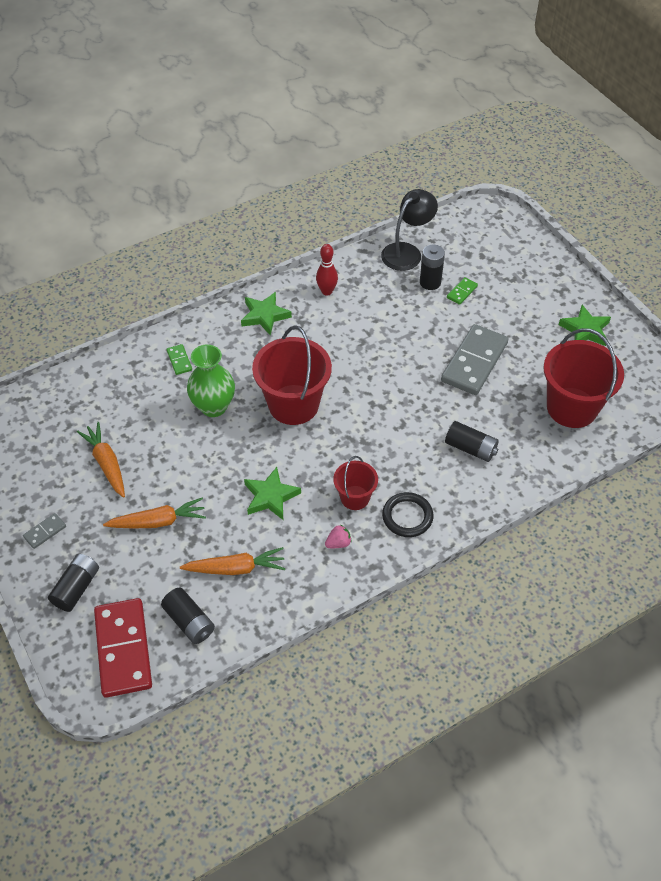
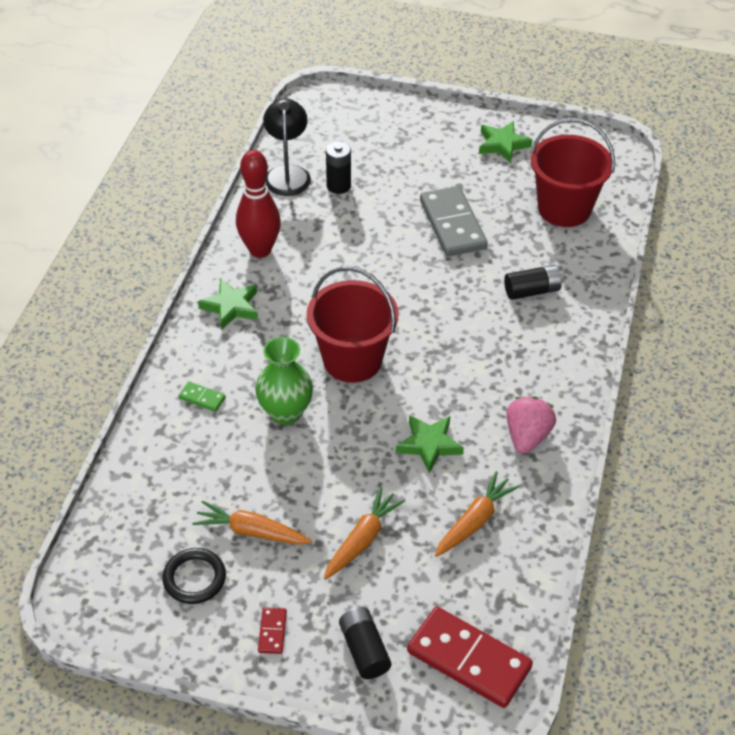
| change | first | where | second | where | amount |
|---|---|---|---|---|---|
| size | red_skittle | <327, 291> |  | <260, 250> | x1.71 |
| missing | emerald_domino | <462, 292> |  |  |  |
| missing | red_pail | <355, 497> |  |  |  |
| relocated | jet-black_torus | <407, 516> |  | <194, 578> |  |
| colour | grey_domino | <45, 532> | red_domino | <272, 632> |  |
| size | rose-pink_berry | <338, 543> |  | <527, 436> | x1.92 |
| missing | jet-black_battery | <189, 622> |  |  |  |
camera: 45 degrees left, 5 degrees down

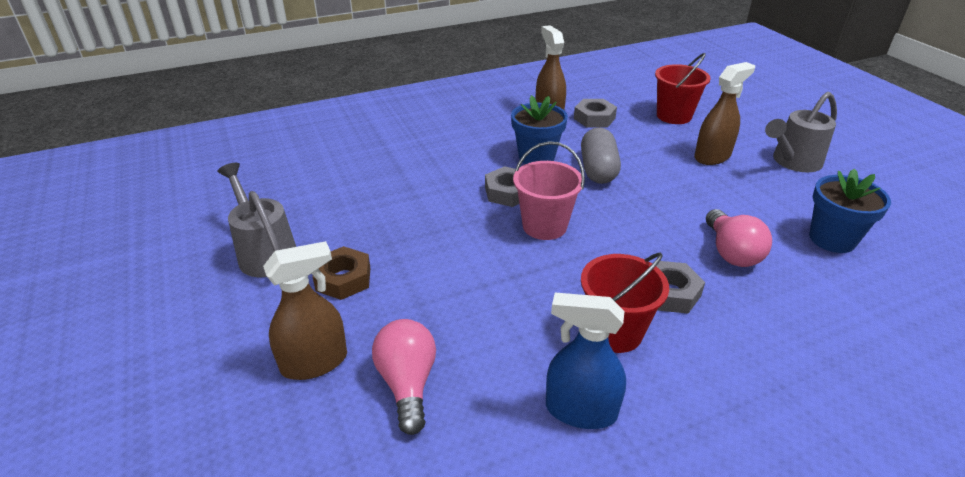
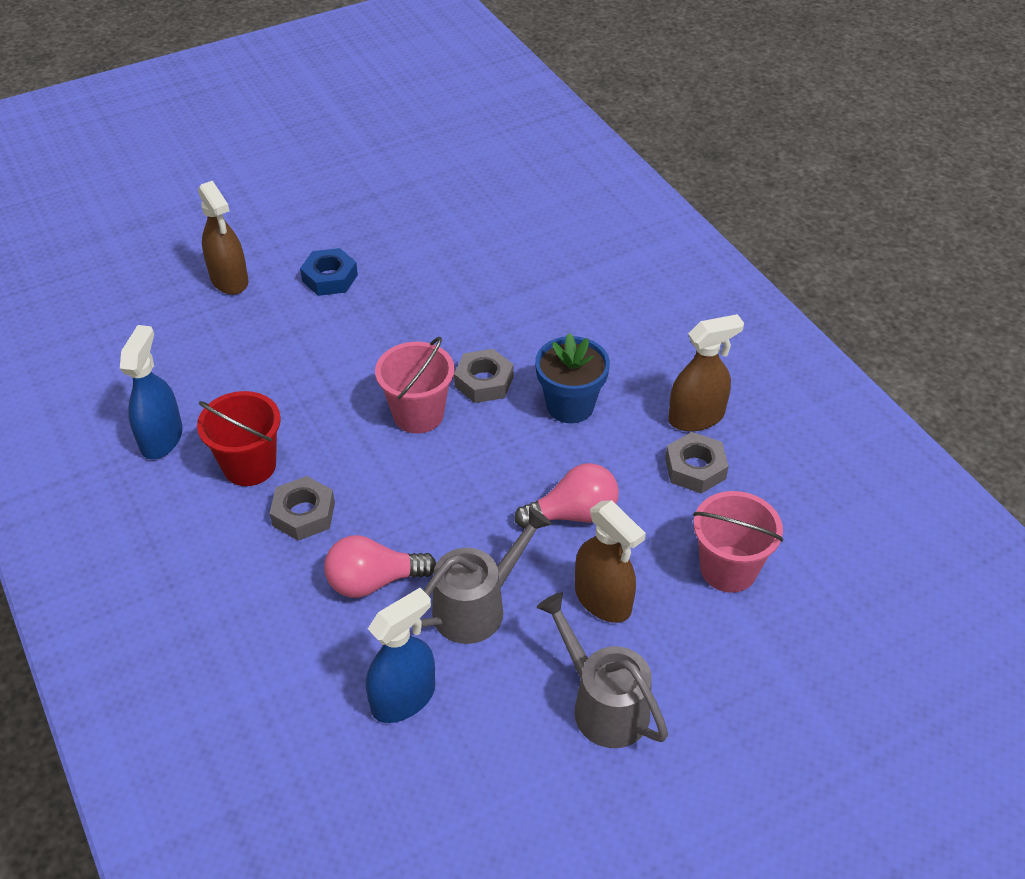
| change | first | where | second | where | amount |
|---|---|---|---|---|---|
| colour | red_pail | <674, 116> | rose-pink_pail | <728, 569> |  |
| missing | grey_capsule | <598, 170> |  |  |  |
| relocated | grey_watering_can | <264, 252> |  | <478, 606> |  |
| exchanged | cobalt_potted_plant | <832, 239> | cobalt_spray_cleaner | <403, 698> |  |
| colour | brown_hexagon_nut | <343, 279> | cobalt_hexagon_nut | <330, 278> |  |
| relocated | rose-pink_light_bulb | <407, 384> |  | <573, 514> |  |
camera: 85 degrees right, 10 degrees up

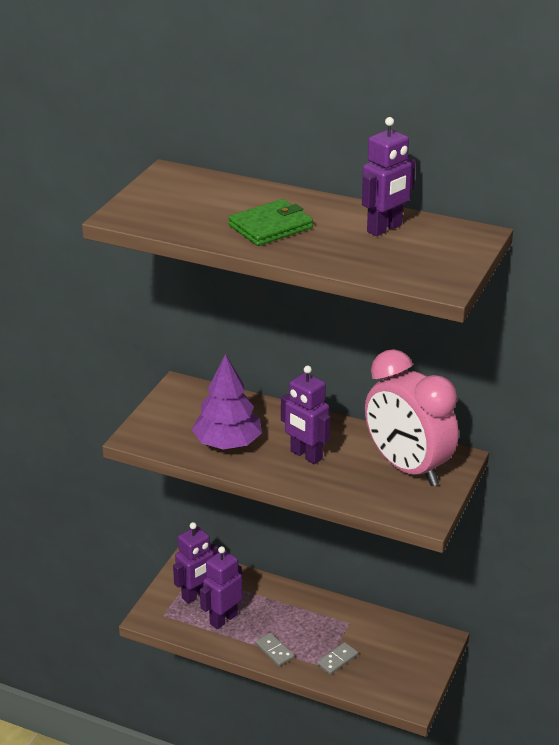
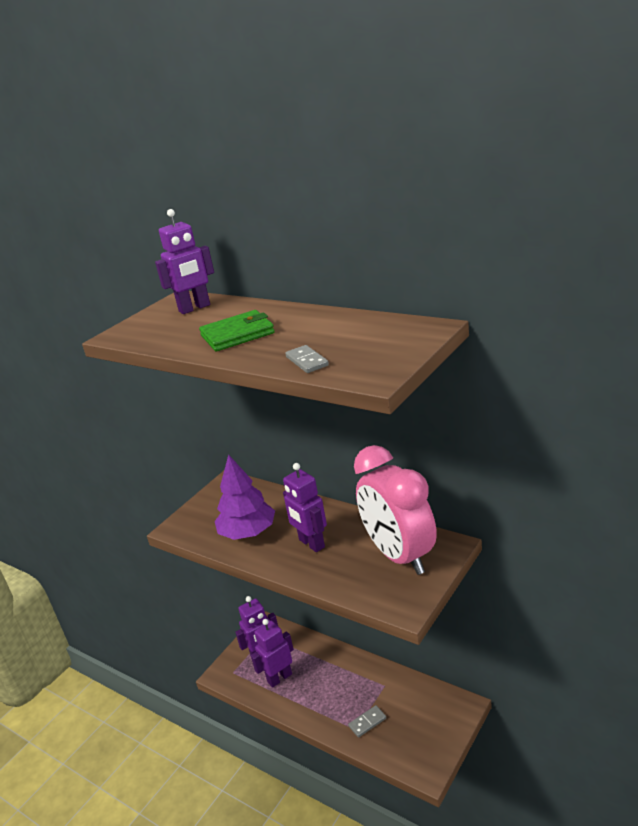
| change | first | where | second | where | amount |
|---|---|---|---|---|---|
| relocated | royal_purple_toy_robot | <384, 228> |  | <195, 308> |  |
| relocated | grey_domino | <274, 651> |  | <307, 361> |  |
camera: 15 degrees right, 5 degrees down

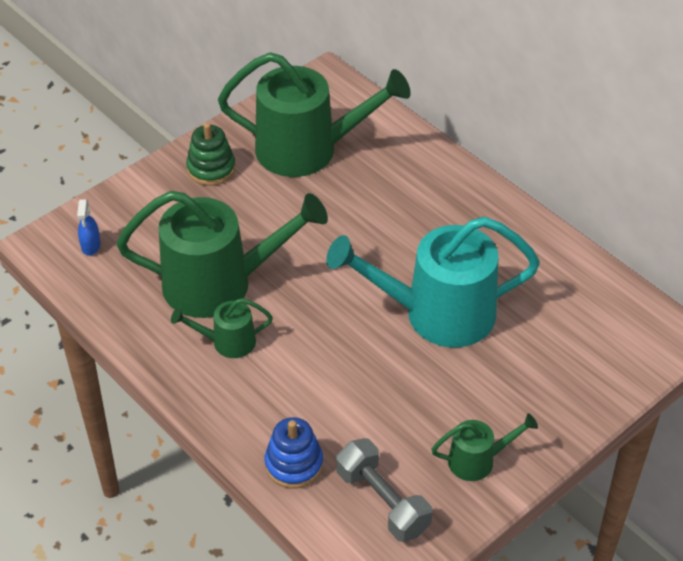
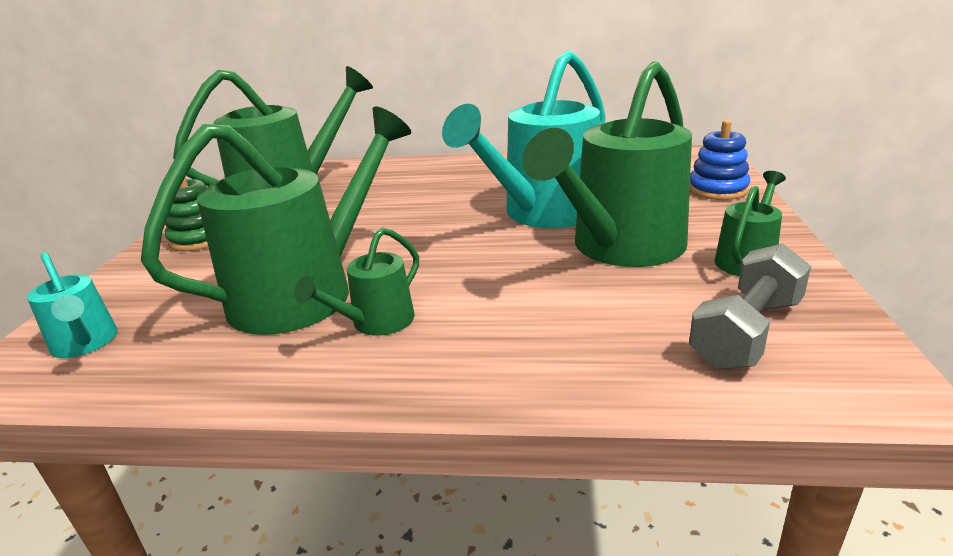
| change | first | where | second | where | amount |
|---|---|---|---|---|---|
| exchanged | cobalt_spray_cleaner | <91, 246> | teal_watering_can | <86, 344> |  |
| relocated | cobalt_stacking_rings | <294, 464> |  | <717, 190> |  |
| spun | grey_free_weight | <382, 501> |  | <747, 332> | 60 degrees counterclockwise |
| appeared |  |  | emerald_watering_can | <620, 248> |  |
camera: 40 degrees left, 20 degrees down

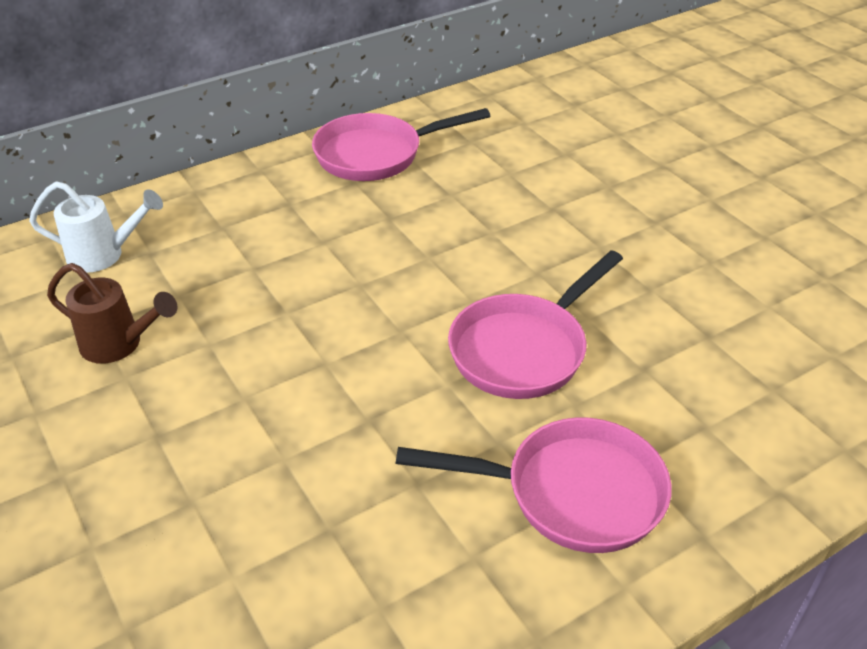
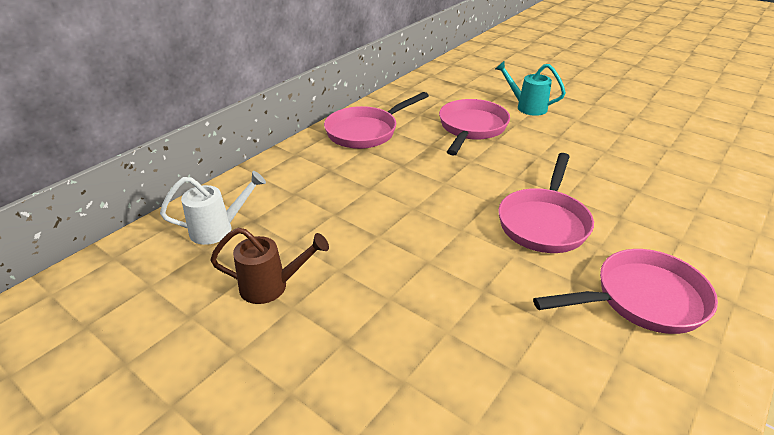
| change | first | where | second | where | amount |
|---|---|---|---|---|---|
| appeared |  |  | teal_watering_can | <527, 107> |  |
| appeared |  |  | rose-pink_pan | <471, 128> |  |
camera: 20 degrees left, 5 degrees down

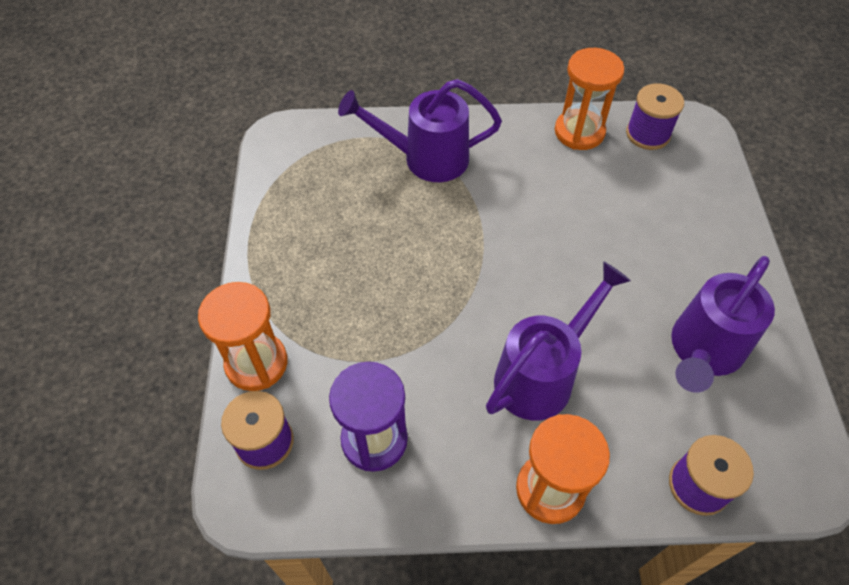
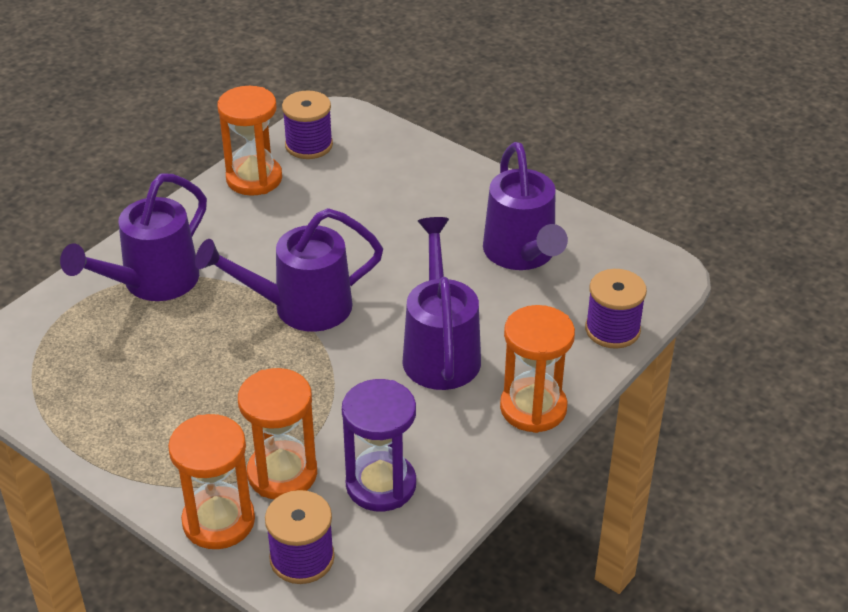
| change | first | where | second | where | amount |
|---|---|---|---|---|---|
| appeared |  |  | royal_purple_watering_can | <301, 307> |  |
| appeared |  |  | orange-coloured_sandglass | <282, 473> |  |
camera: 50 degrees left, 15 degrees down

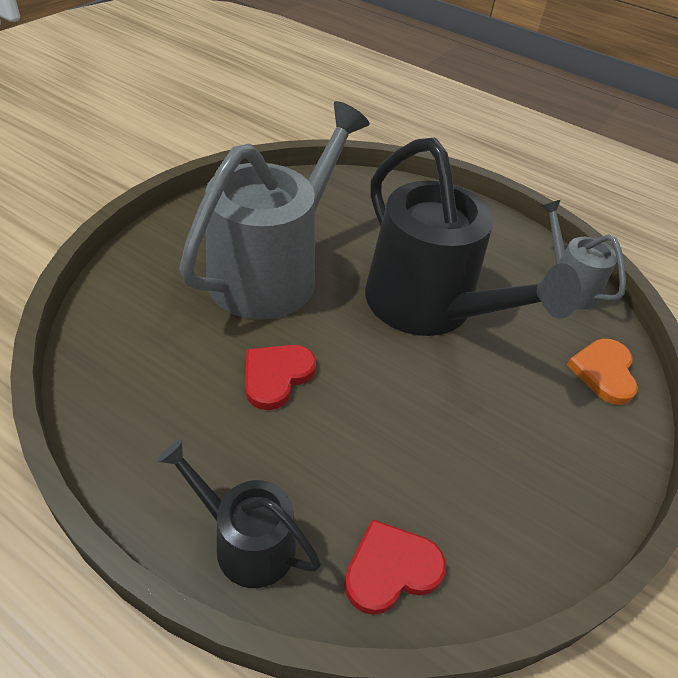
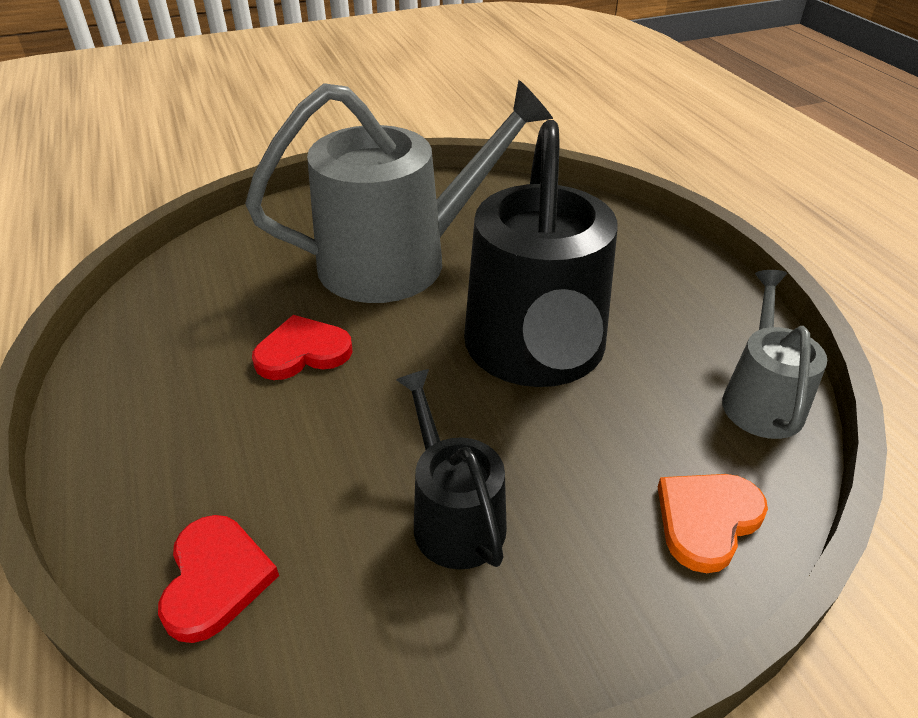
| change | first | where | second | where | amount |
|---|---|---|---|---|---|
| relocated | jet-black_watering_can | <246, 541> |  | <454, 516> |  |
| spun | red_heart_shape | <391, 569> |  | <216, 579> | 75 degrees clockwise |
camera: 40 degrees right, 5 degrees down

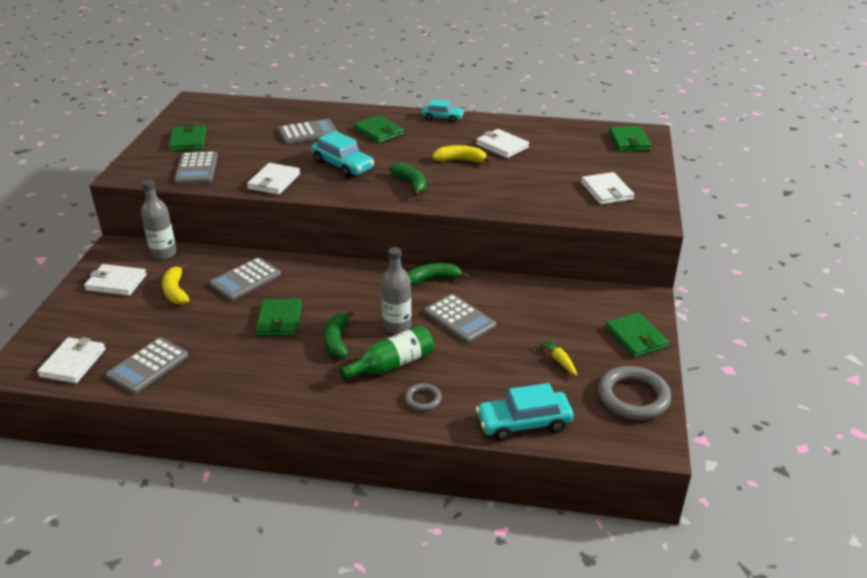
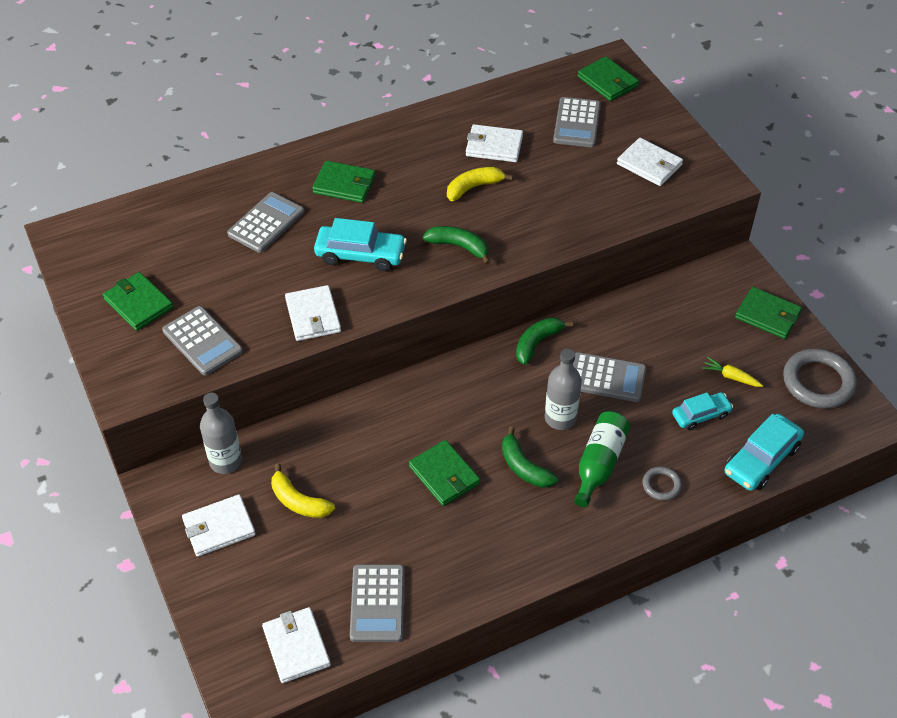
| change | first | where | second | where | amount |
|---|---|---|---|---|---|
| relocated | teal_automobile | <442, 118> |  | <701, 415> |  |
| relocated | grey_pocket_calculator | <245, 280> |  | <577, 123> |  |
camera: 35 degrees left, 15 degrees up

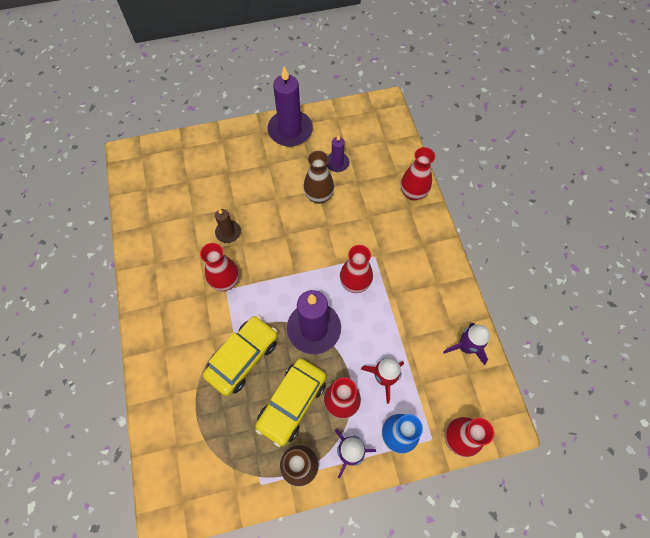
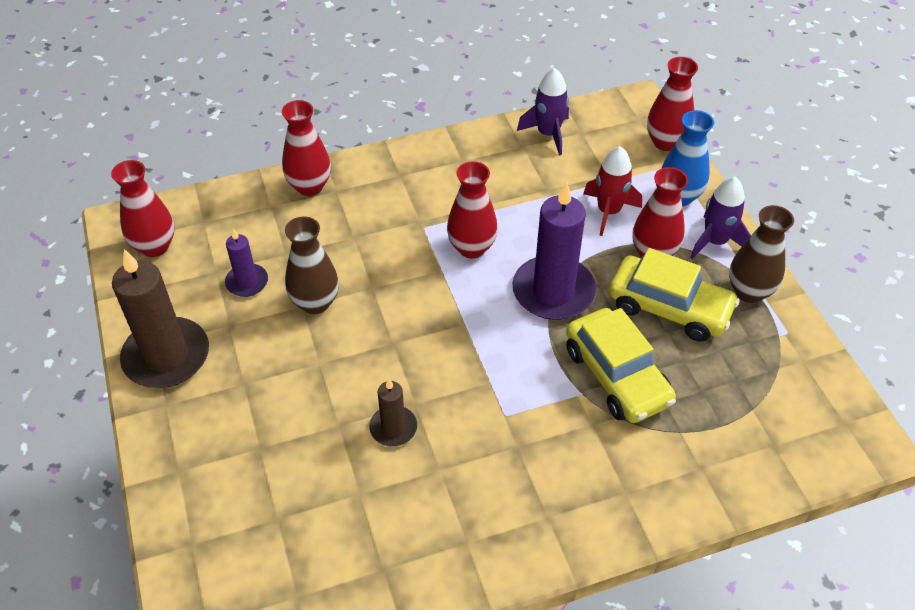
| change | first | where | second | where | amount |
|---|---|---|---|---|---|
| colour | royal_purple_pillar_candle | <290, 130> | brown_pillar_candle | <166, 356> |  |
| relocated | red_vase | <225, 281> |  | <155, 246> |  |
| spun | yellow_automobile | <243, 357> |  | <617, 376> | 150 degrees counterclockwise |
camera: 95 degrees left, 15 degrees down

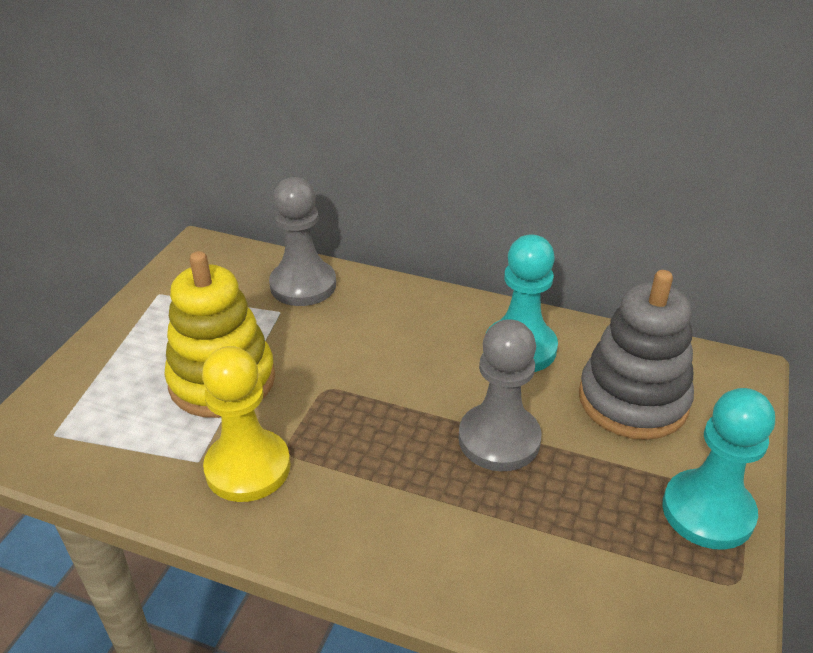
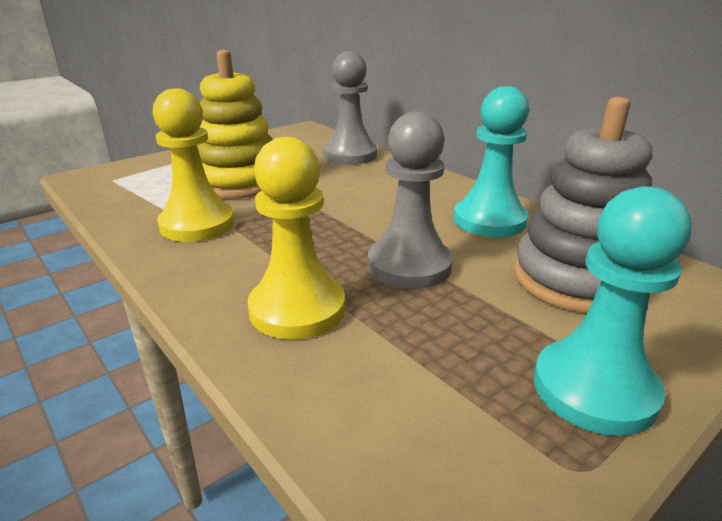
| change | first | where | second | where | amount |
|---|---|---|---|---|---|
| appeared |  |  | yellow_chess_pawn | <297, 309> |  |
camera: 30 degrees right, 10 degrees down

